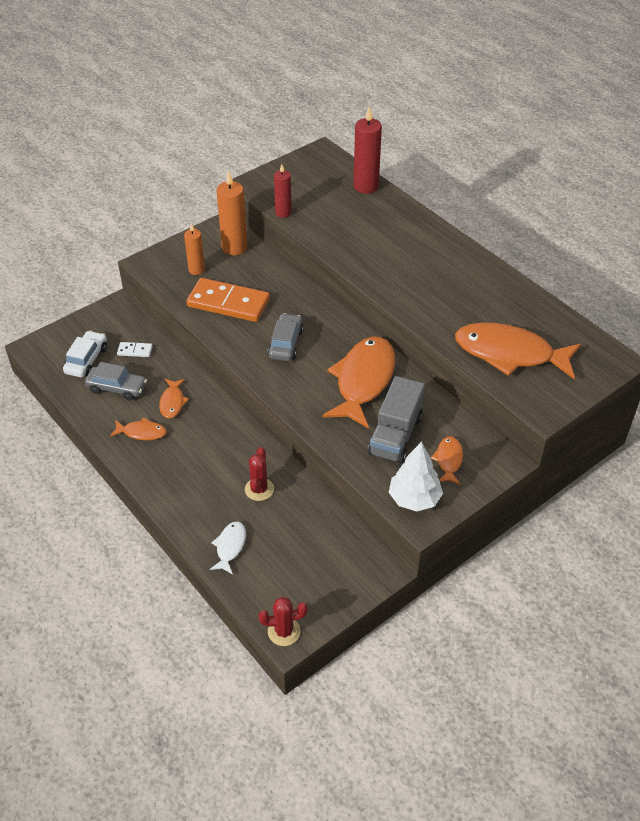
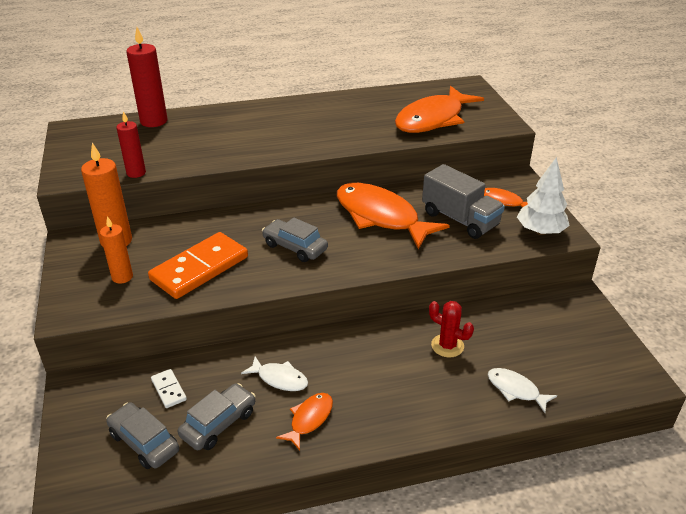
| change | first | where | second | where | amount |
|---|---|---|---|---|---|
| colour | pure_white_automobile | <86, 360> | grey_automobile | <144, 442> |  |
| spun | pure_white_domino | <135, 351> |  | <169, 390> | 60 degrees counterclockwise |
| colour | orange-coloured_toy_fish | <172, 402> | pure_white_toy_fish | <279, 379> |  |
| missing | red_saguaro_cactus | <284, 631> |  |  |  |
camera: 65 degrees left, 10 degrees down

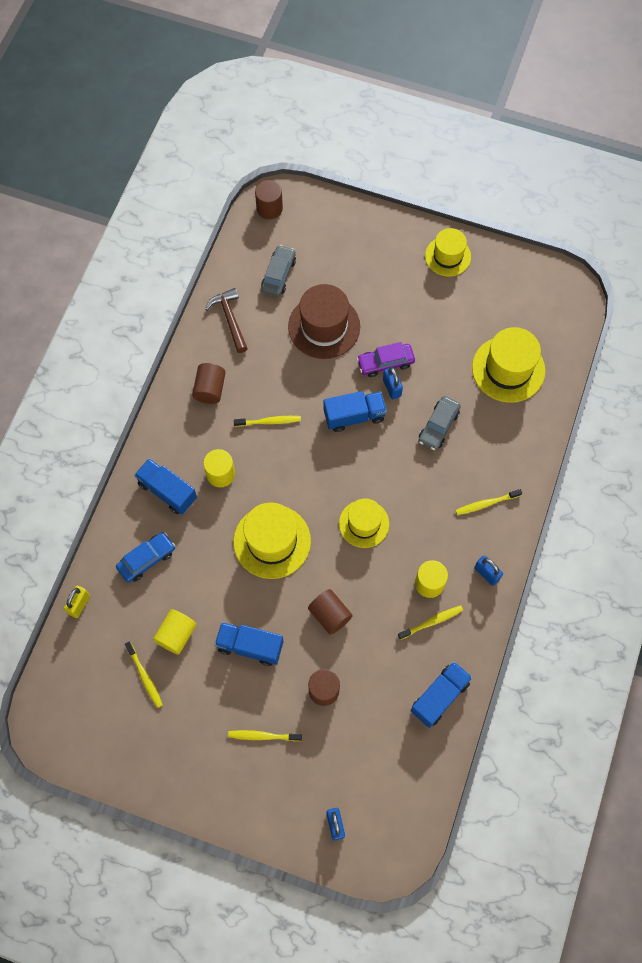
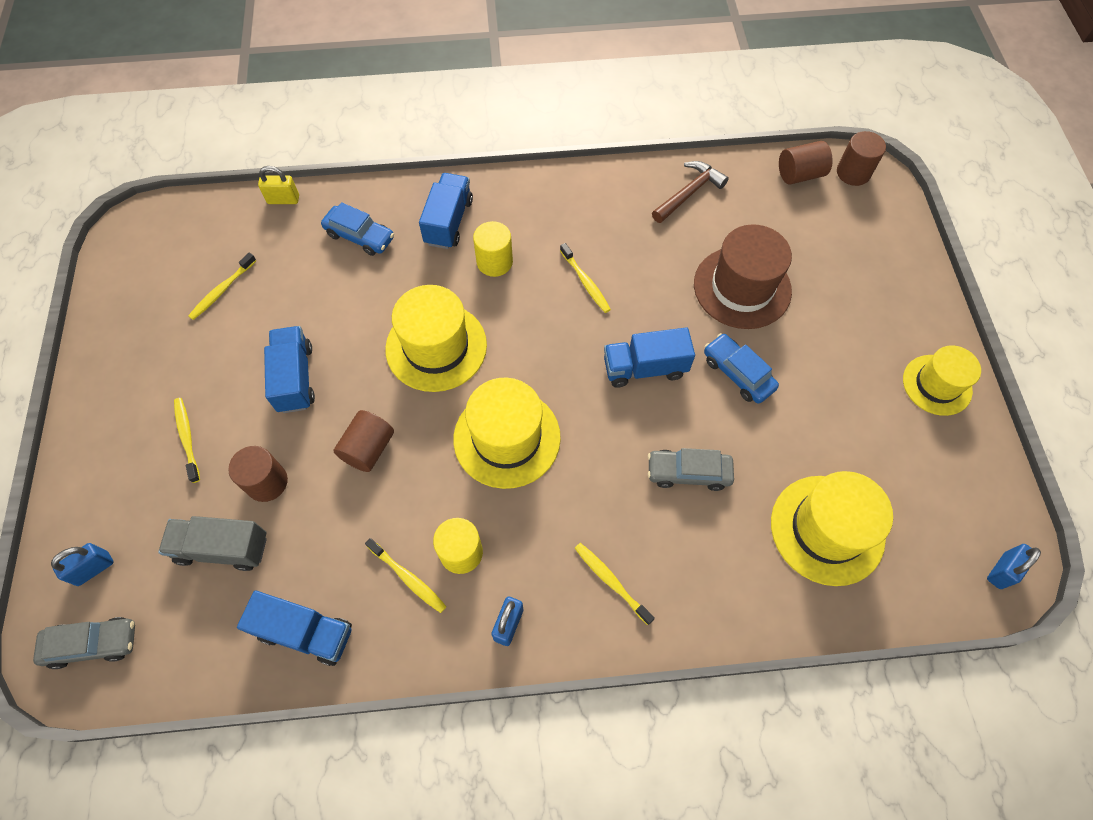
| change | first | where | second | where | amount |
|---|---|---|---|---|---|
| relocated | grey_automobile | <278, 275> |  | <93, 644> |  |
| colour | royal_purple_automobile | <385, 363> | cobalt_automobile | <737, 373> |  |
| relocated | brown_cylinder_shape | <210, 389> |  | <799, 174> |  |
| relocated | cobalt_padlock | <391, 388> |  | <1002, 570> |  |
| spun | cobalt_truck | <354, 416> |  | <644, 368> | 120 degrees clockwise |
| size | yellow_tall_hat | <364, 524> |  | <507, 438> | x1.53 |
| missing | yellow_cylinder_shape | <176, 635> |  |  |  |
| appeared |  |  | grey_truck | <222, 548> |  |
camera: 65 degrees right, 5 degrees down

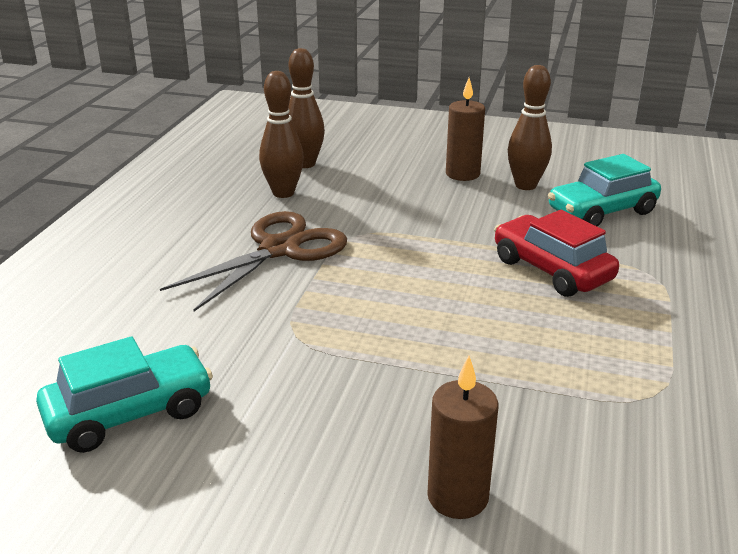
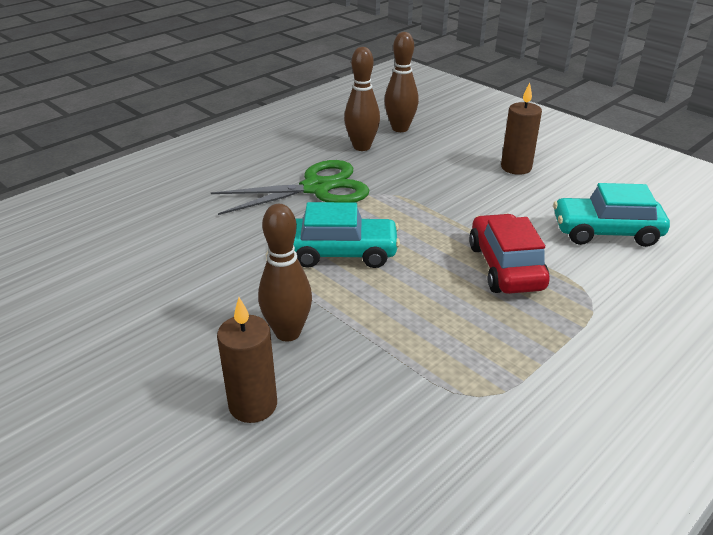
| change | first | where | second | where | amount |
|---|---|---|---|---|---|
| relocated | brown_skittle | <525, 185> |  | <288, 333> |  |
| colour | brown_scissors | <279, 249> | emerald_scissors | <317, 188> |  |
| relocated | teal_automobile | <130, 413> |  | <342, 253> |  |
camera: 30 degrees right, 5 degrees up

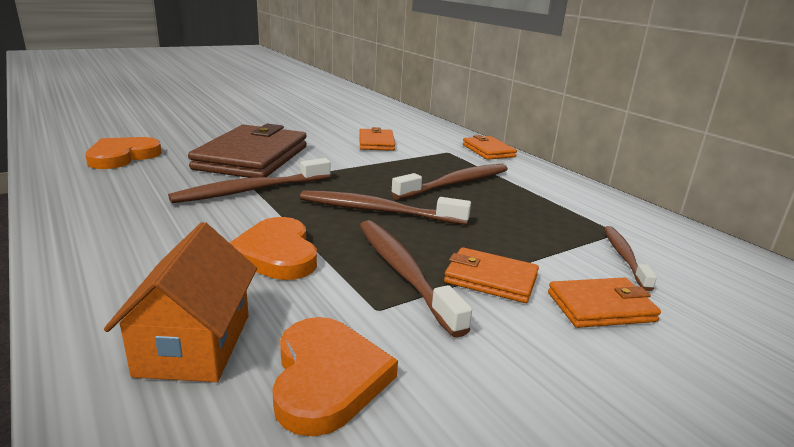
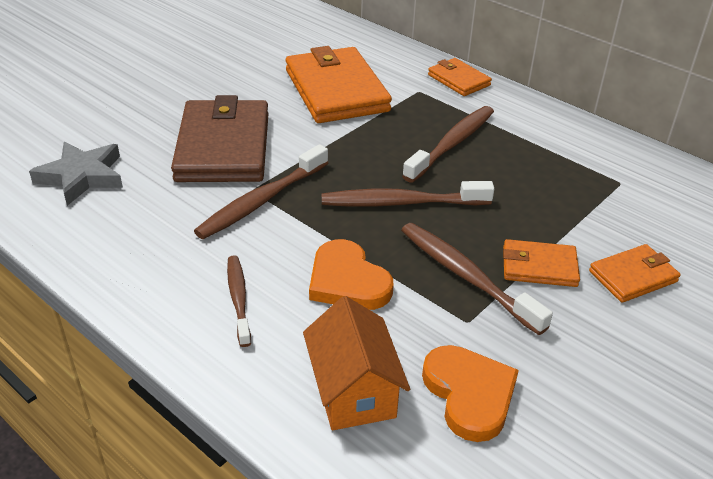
| change | first | where | second | where | amount |
|---|---|---|---|---|---|
| size | orange-coloured_card_wallet | <376, 143> |  | <336, 90> | x1.98 |
| exchanged | orange-coloured_heart_shape | <122, 156> | grey_star_shape | <82, 176> |  |
| relocated | brown_tooth_brush | <624, 257> |  | <238, 299> |  |
camera: 15 degrees left, 15 degrees up

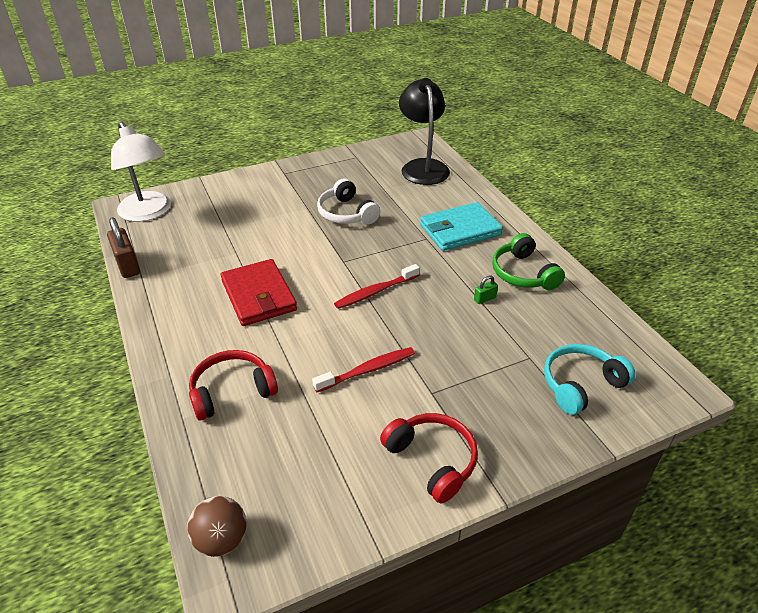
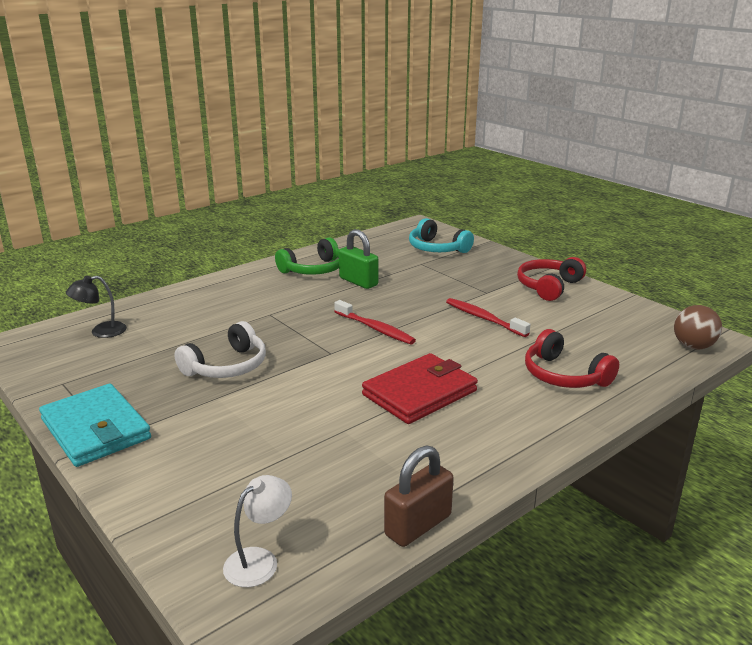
| change | first | where | second | where | amount |
|---|---|---|---|---|---|
| size | jet-black_reading_lamp | <423, 167> |  | <101, 331> | x0.50 |
| size | pure_white_reading_lamp | <148, 213> |  | <259, 560> | x0.50 |
| relocated | teal_card_wallet | <460, 230> |  | <96, 429> |  |
| size | emerald_padlock | <484, 299> |  | <358, 282> | x2.00 |
camera: 105 degrees left, 15 degrees down

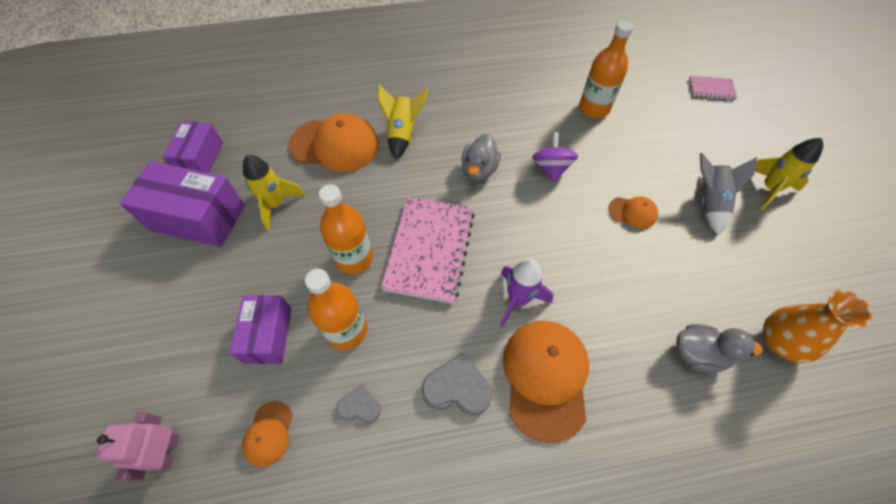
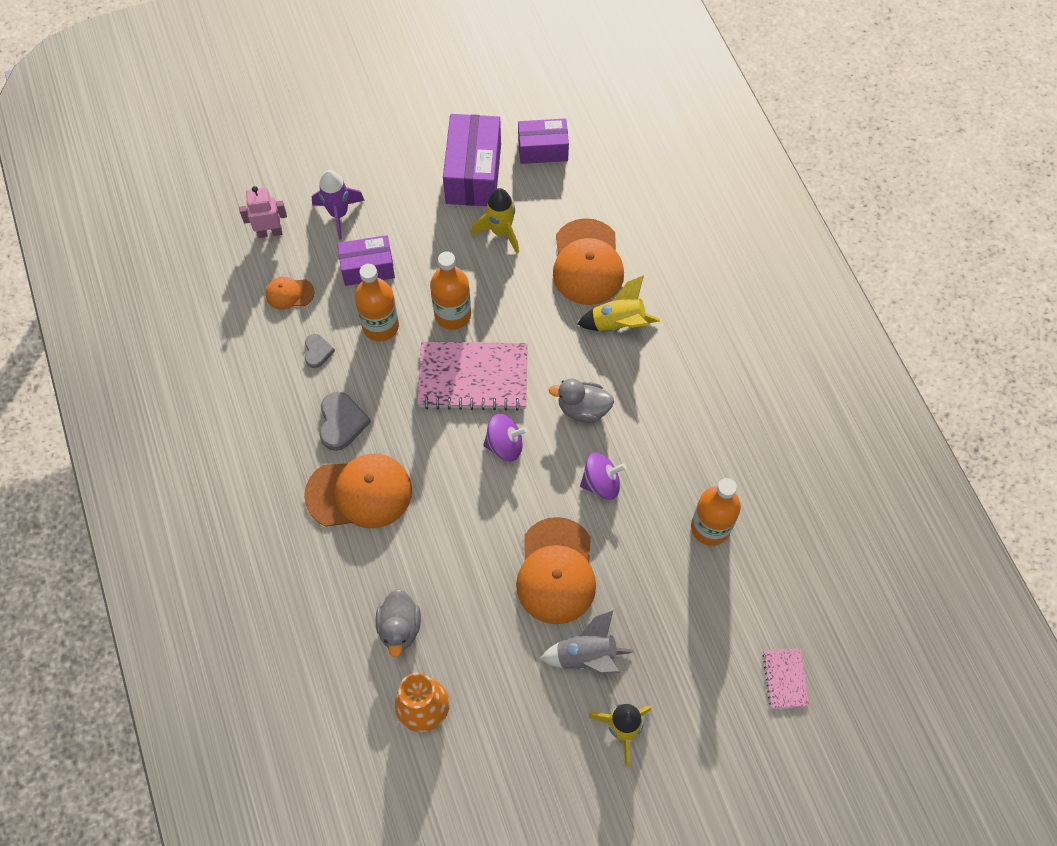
| change | first | where | second | where | amount |
|---|---|---|---|---|---|
| size | orange-coloured_peaked_cap | <633, 212> |  | <556, 571> | x2.04 |
| relocated | royal_purple_rocket | <518, 299> |  | <339, 214> |  |
| appeared |  |  | royal_purple_spinning_top | <505, 445> |  |
camera: 80 degrees right, 5 degrees up

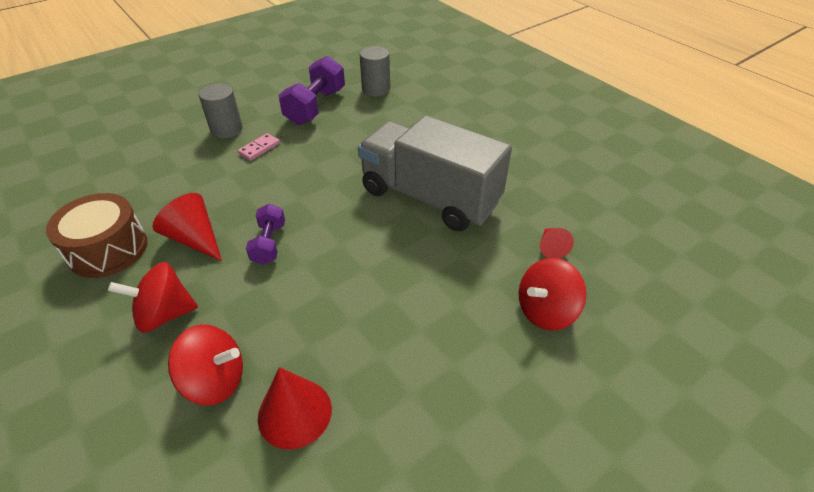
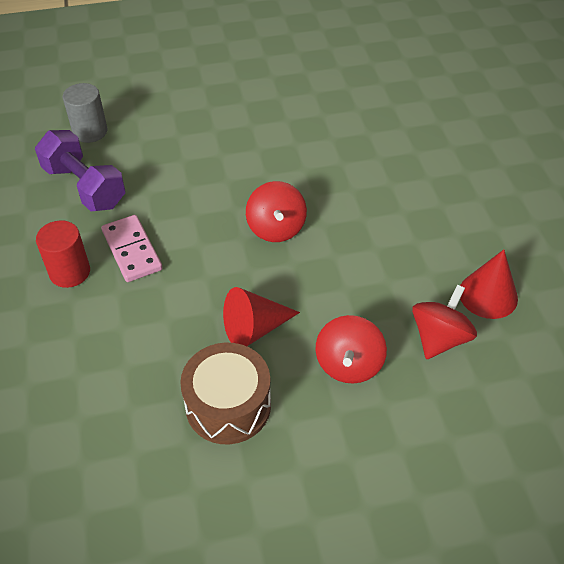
| change | first | where | second | where | amount |
|---|---|---|---|---|---|
| colour | grey_cylinder_shape | <226, 129> | red_cylinder_shape | <70, 272> |  |
| missing | grey_truck | <429, 197> |  |  |  |
| size | rose-pink_domino | <259, 148> |  | <132, 250> | x1.63 |
| missing | royal_purple_free_weight | <269, 243> |  |  |  |
| missing | red_cone | <551, 247> |  |  |  |
| relocated | red_spinning_top | <545, 311> |  | <276, 228> |  |
camera: 65 degrees left, 5 degrees up

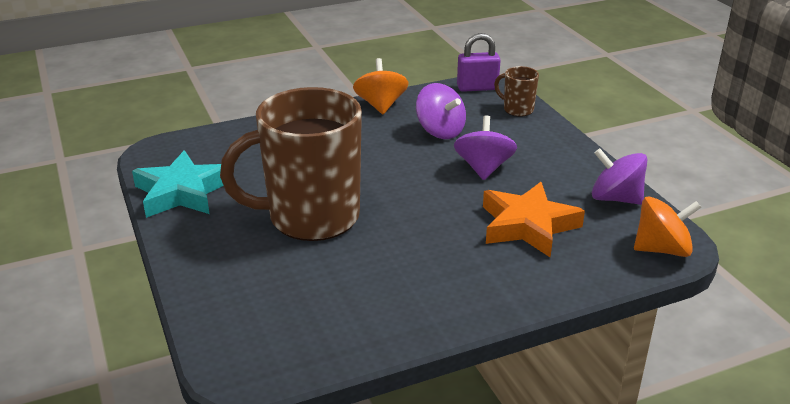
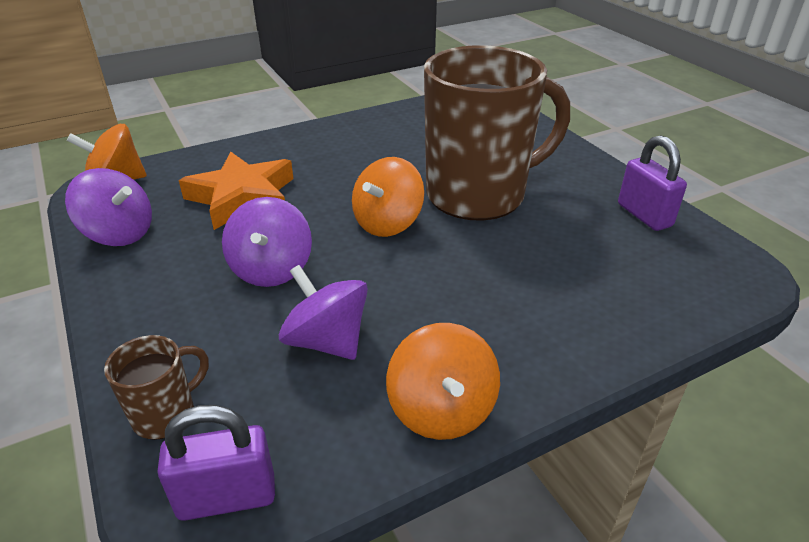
| change | first | where | second | where | amount |
|---|---|---|---|---|---|
| spun | brown_coffee_mug | <517, 109> |  | <166, 414> | 75 degrees counterclockwise |
| exchanged | teal_star_shape | <182, 192> | royal_purple_padlock | <644, 215> |  |
| appeared |  |  | orange-coloured_spinning_top | <387, 223> |  |
camera: 175 degrees right, 5 degrees up

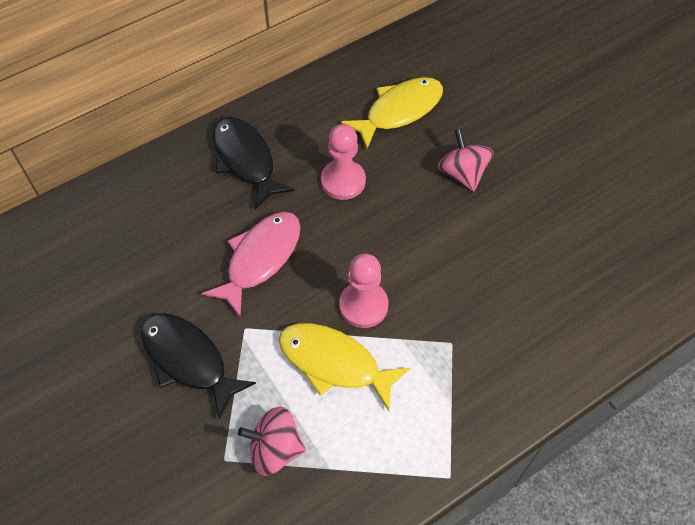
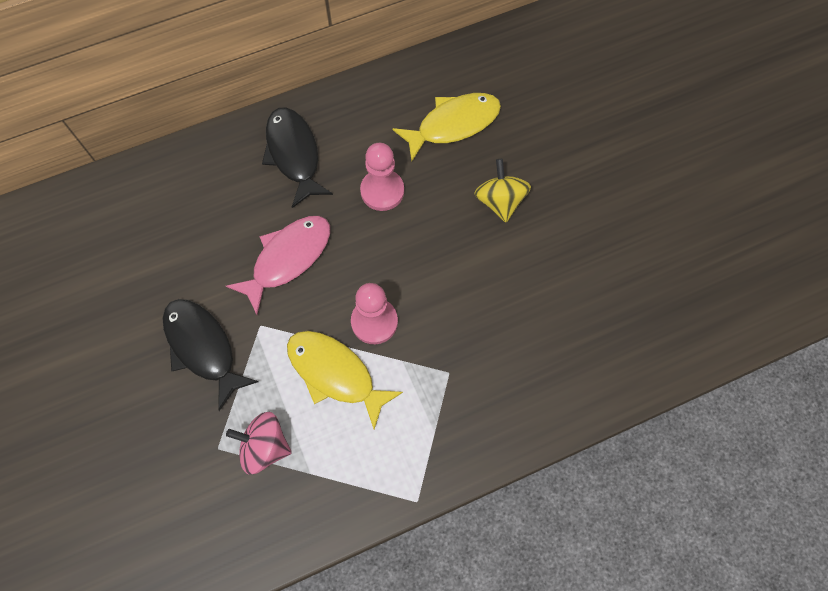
| change | first | where | second | where | amount |
|---|---|---|---|---|---|
| colour | rose-pink_spinning_top | <462, 173> | yellow_spinning_top | <500, 201> |  |
camera: 10 degrees right, 10 degrees up

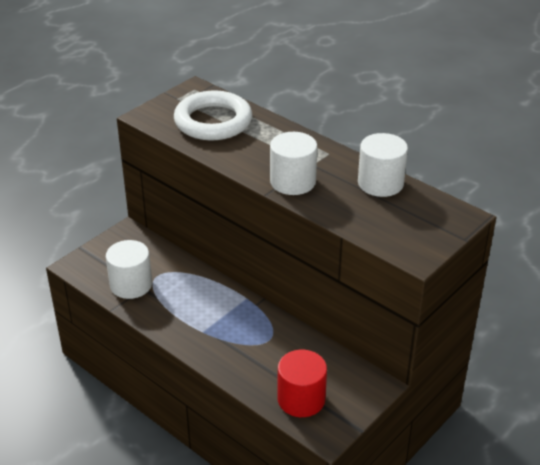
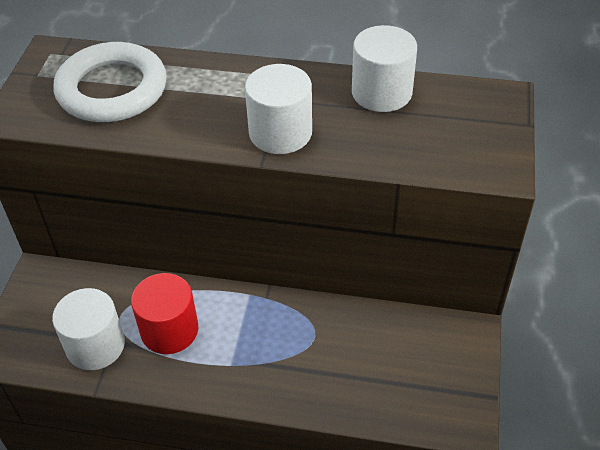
| change | first | where | second | where | amount |
|---|---|---|---|---|---|
| relocated | red_cylinder_shape | <301, 399> |  | <169, 330> |  |
camera: 30 degrees left, 10 degrees up

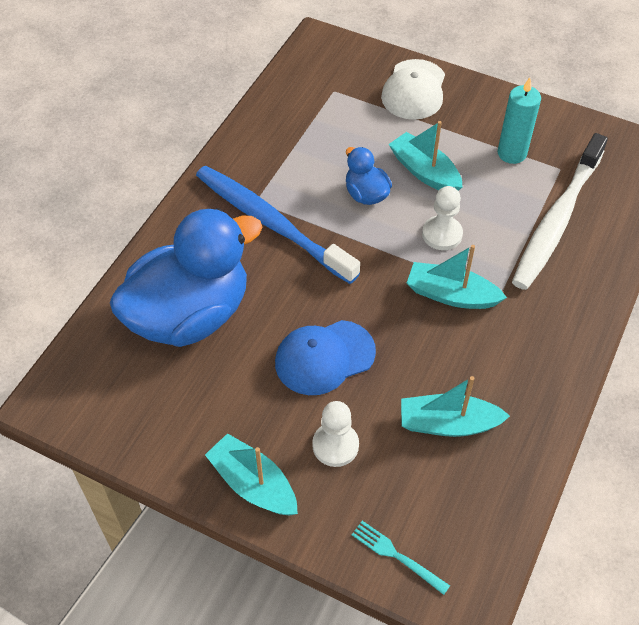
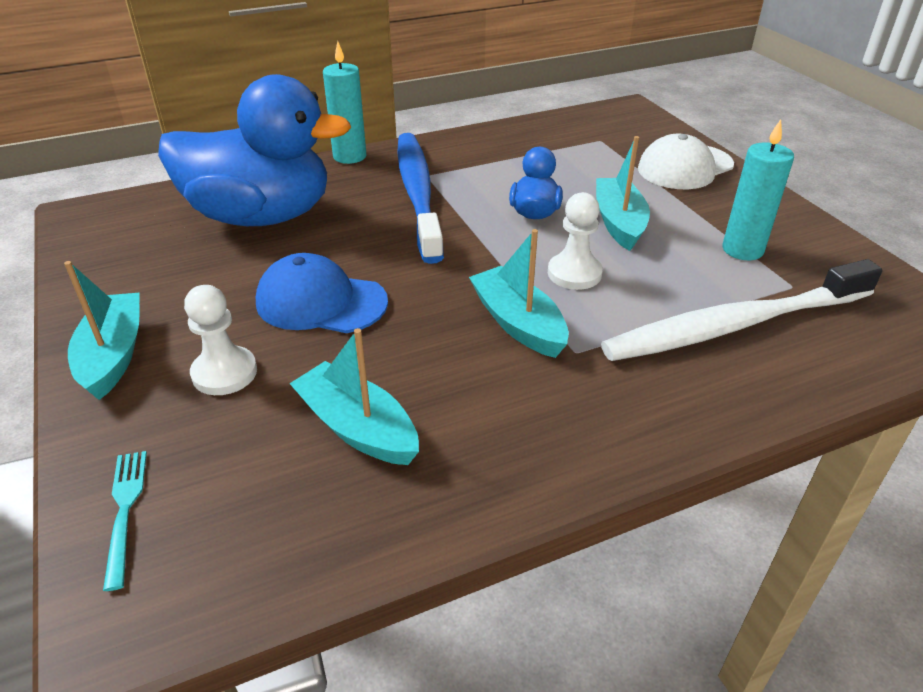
| change | first | where | second | where | amount |
|---|---|---|---|---|---|
| appeared |  |  | teal_pillar_candle | <349, 156> |  |
camera: 40 degrees right, 15 degrees down

